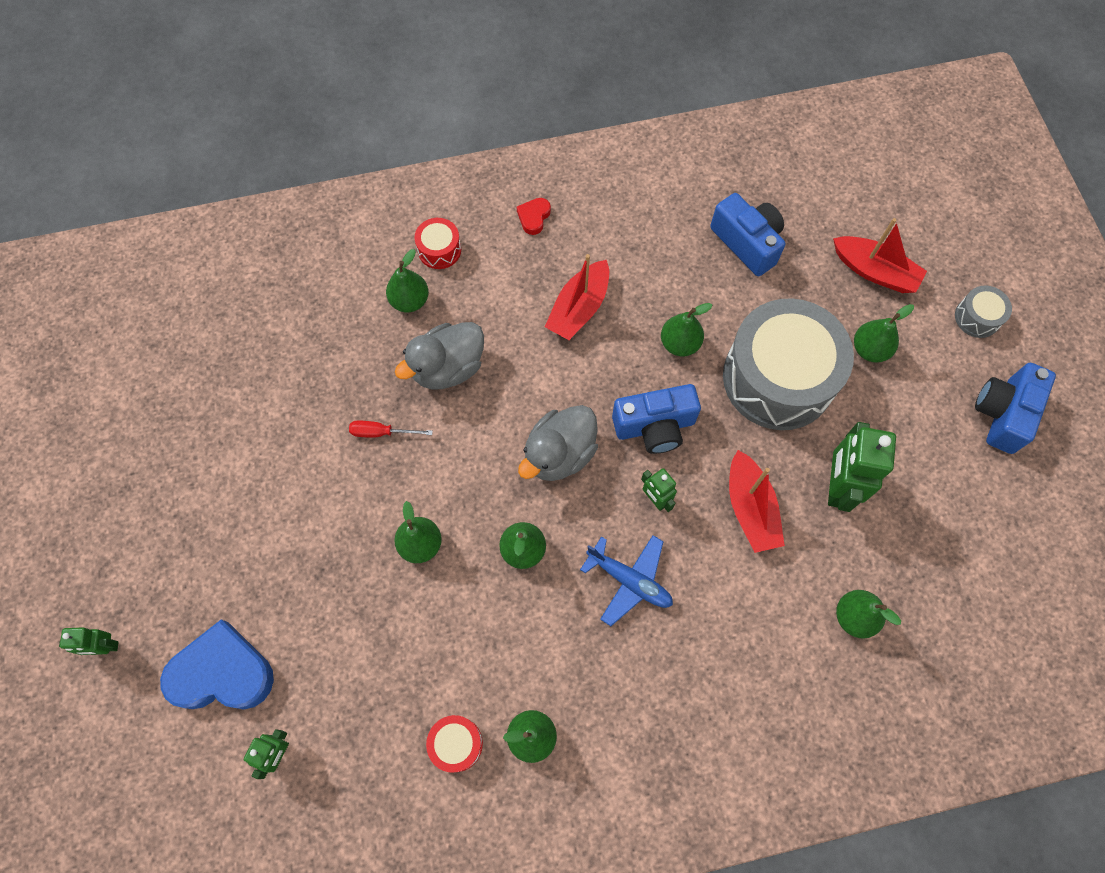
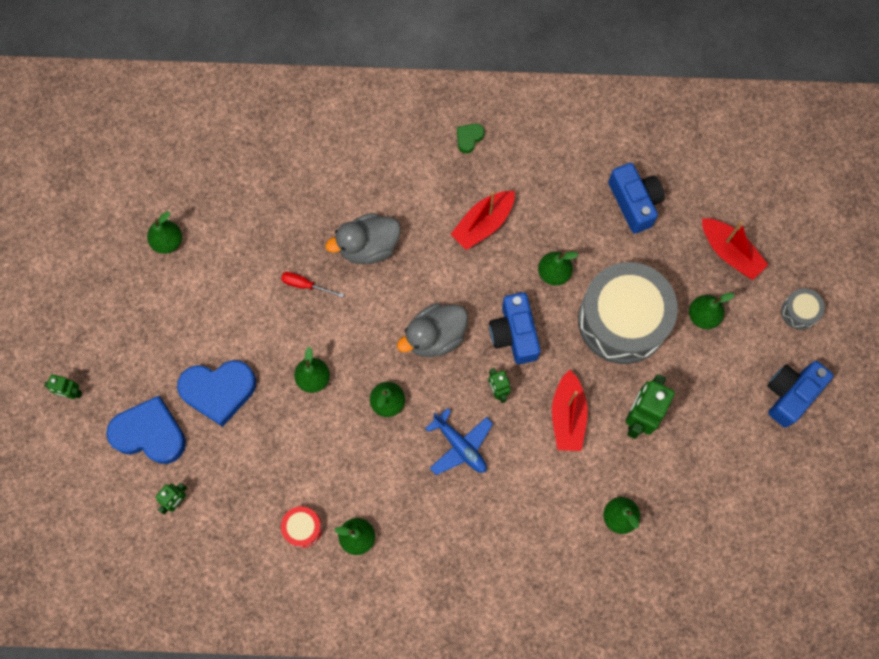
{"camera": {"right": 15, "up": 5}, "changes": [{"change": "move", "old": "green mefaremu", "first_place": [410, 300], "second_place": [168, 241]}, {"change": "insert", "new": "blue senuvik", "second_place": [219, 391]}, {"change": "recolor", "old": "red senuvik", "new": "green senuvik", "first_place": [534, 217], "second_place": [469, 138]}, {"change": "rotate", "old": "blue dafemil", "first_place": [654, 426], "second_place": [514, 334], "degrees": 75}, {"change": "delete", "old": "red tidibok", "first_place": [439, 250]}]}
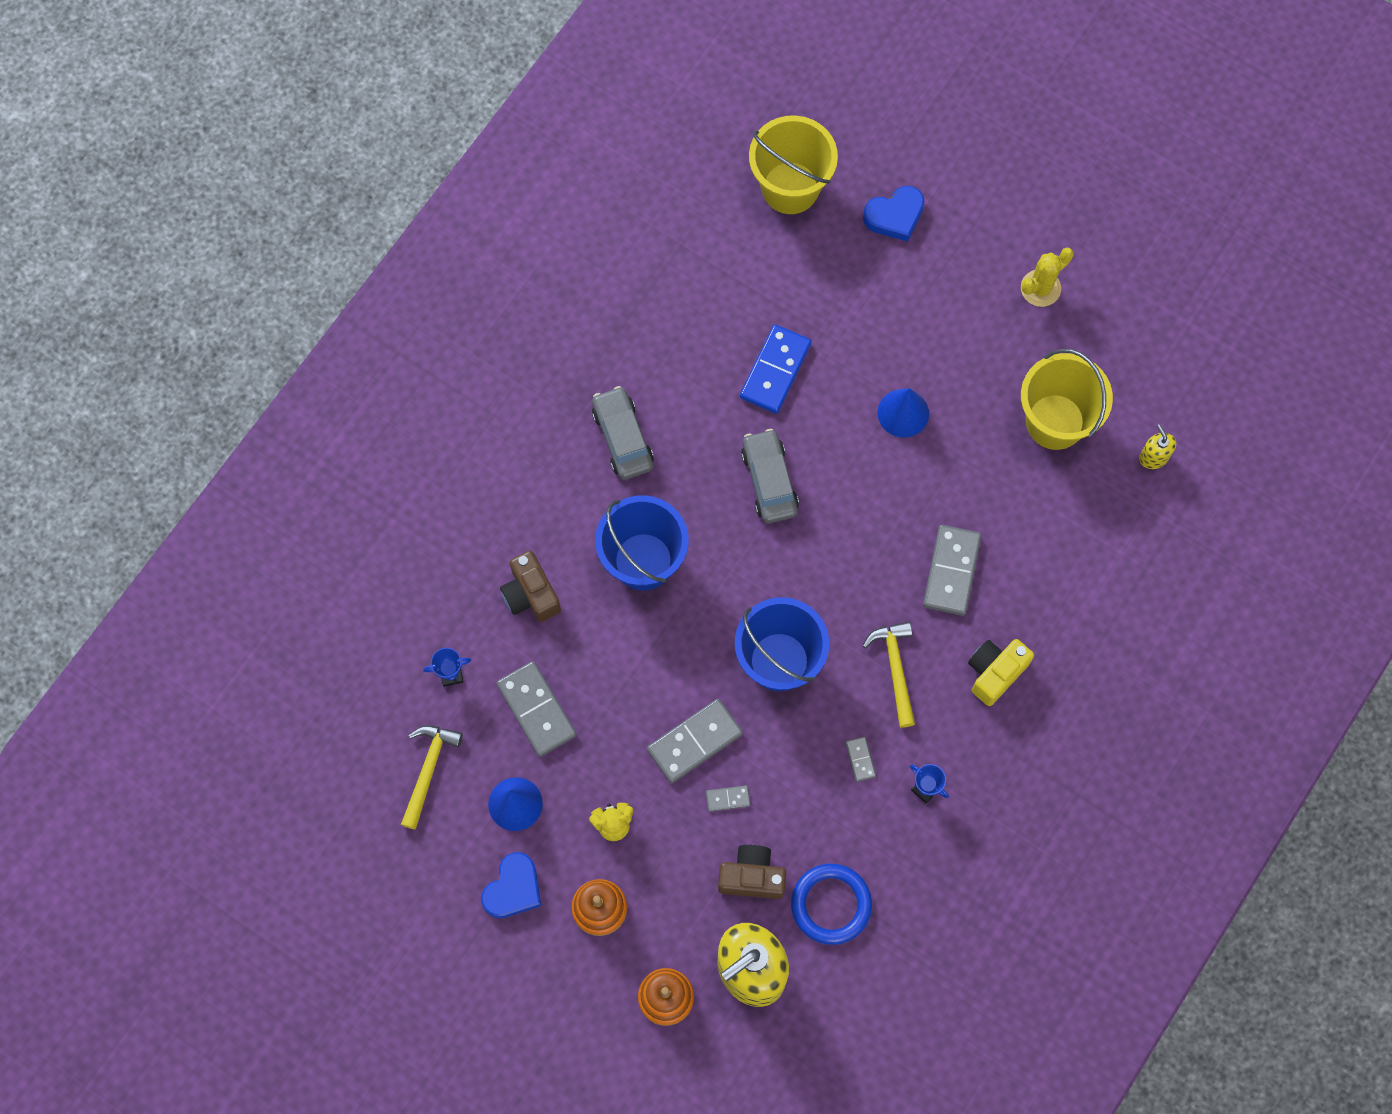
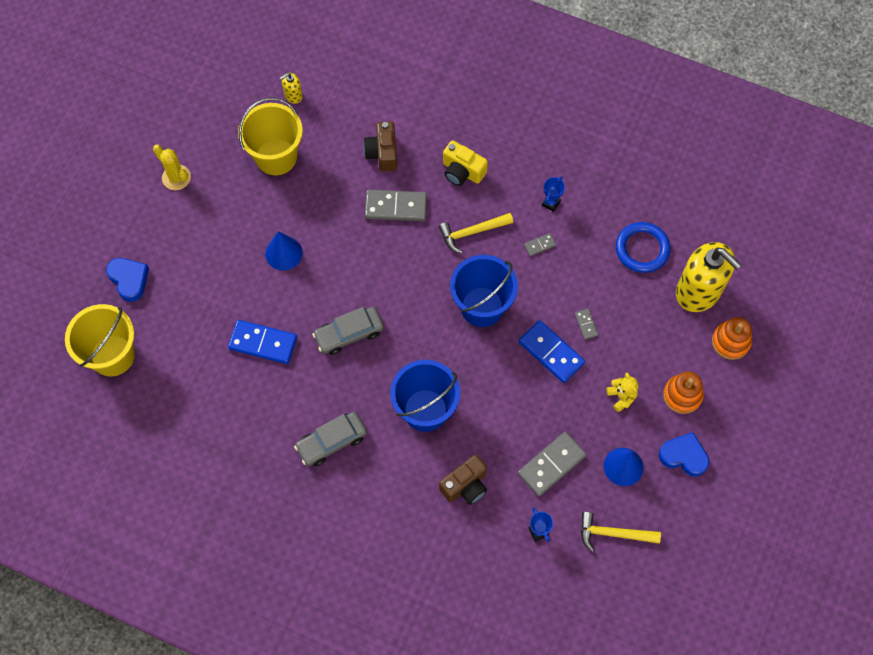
{"camera": {"right": -100, "up": -5}, "changes": [{"change": "move", "old": "brown dafemil", "first_place": [752, 877], "second_place": [382, 153]}, {"change": "recolor", "old": "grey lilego", "new": "blue lilego", "first_place": [695, 742], "second_place": [551, 352]}]}
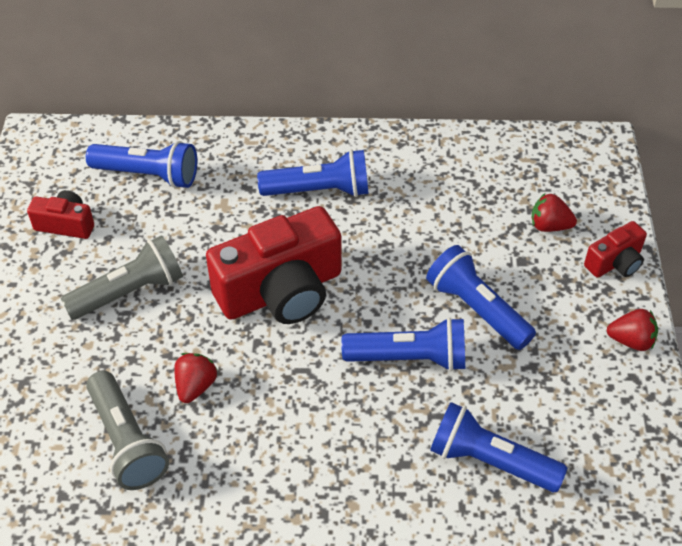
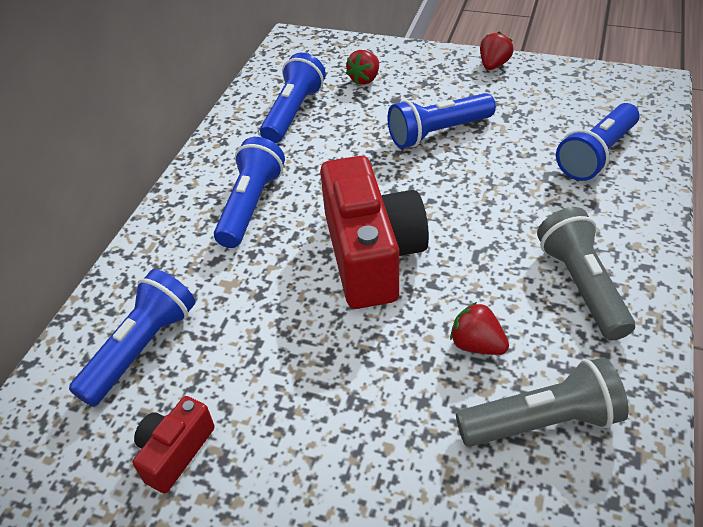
{"camera": {"right": -70, "up": -5}, "changes": [{"change": "move", "old": "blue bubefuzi", "first_place": [410, 358], "second_place": [293, 112]}, {"change": "move", "old": "grey bubefuzi", "first_place": [130, 292], "second_place": [581, 285]}, {"change": "delete", "old": "red dafemil", "first_place": [615, 262]}]}
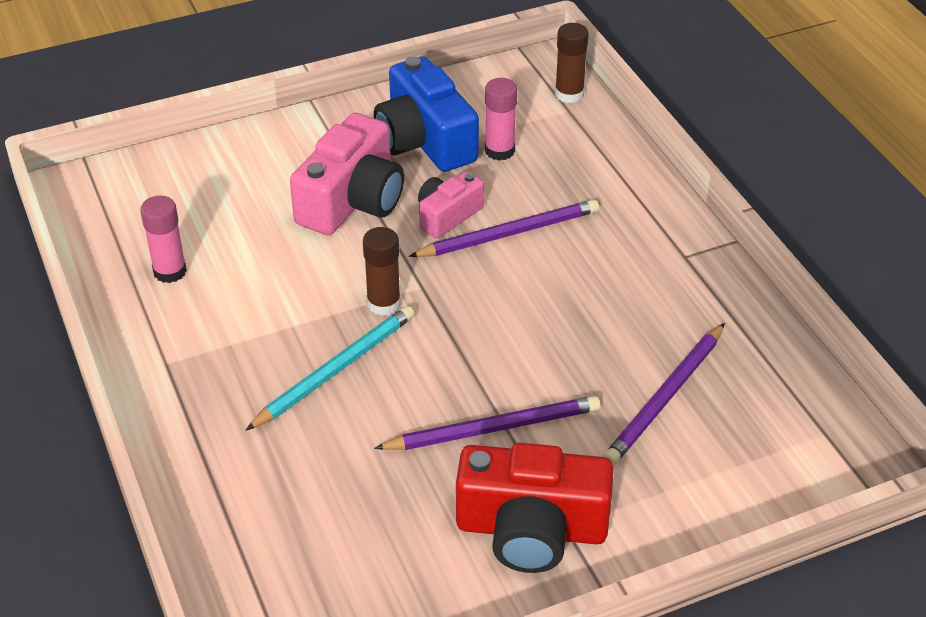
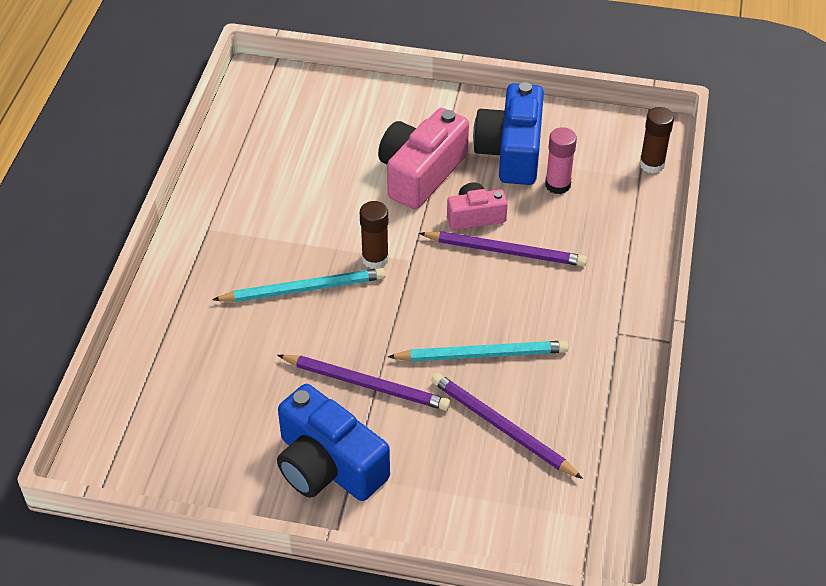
{"camera": {"right": 35, "up": 5}, "changes": [{"change": "recolor", "old": "red dafemil", "new": "blue dafemil", "first_place": [531, 529], "second_place": [328, 465]}, {"change": "rotate", "old": "pink dafemil", "first_place": [352, 200], "second_place": [421, 173], "degrees": 150}, {"change": "insert", "new": "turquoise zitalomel", "second_place": [481, 354]}, {"change": "rotate", "old": "purple zitalomel", "first_place": [666, 397], "second_place": [502, 428], "degrees": 60}, {"change": "delete", "old": "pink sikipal", "first_place": [170, 271]}]}
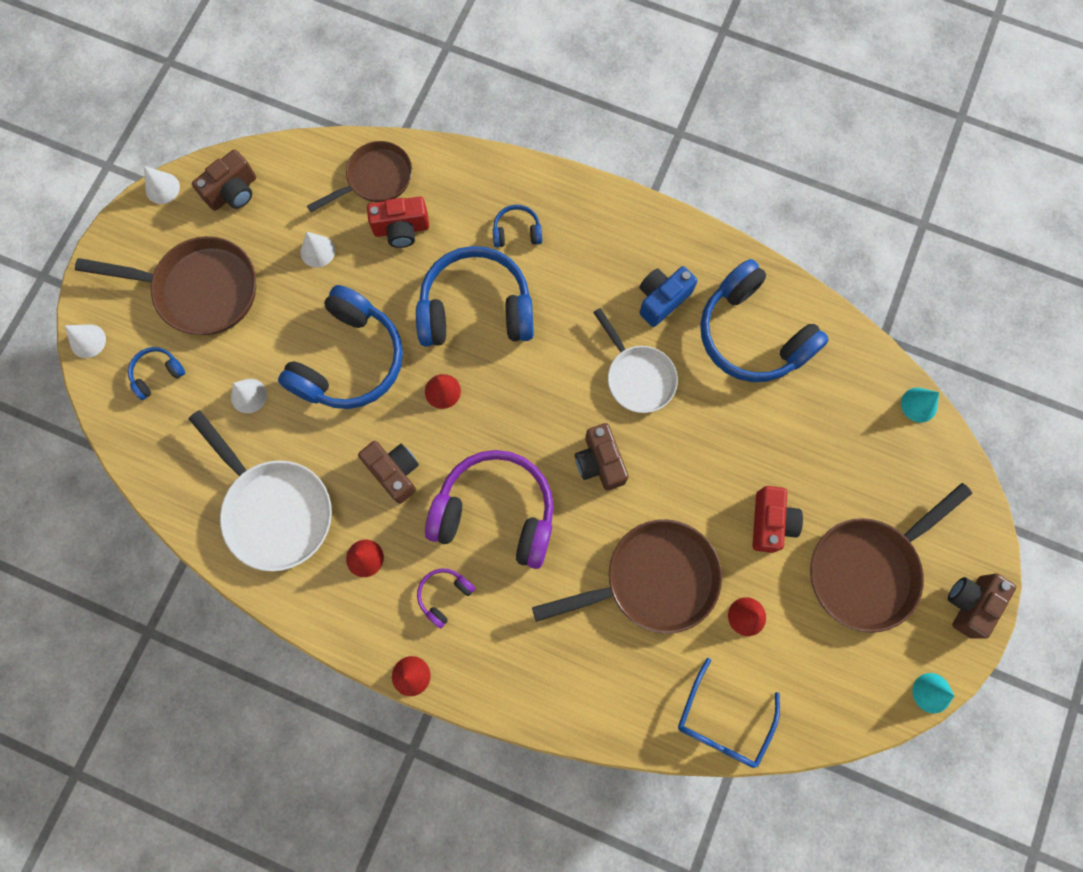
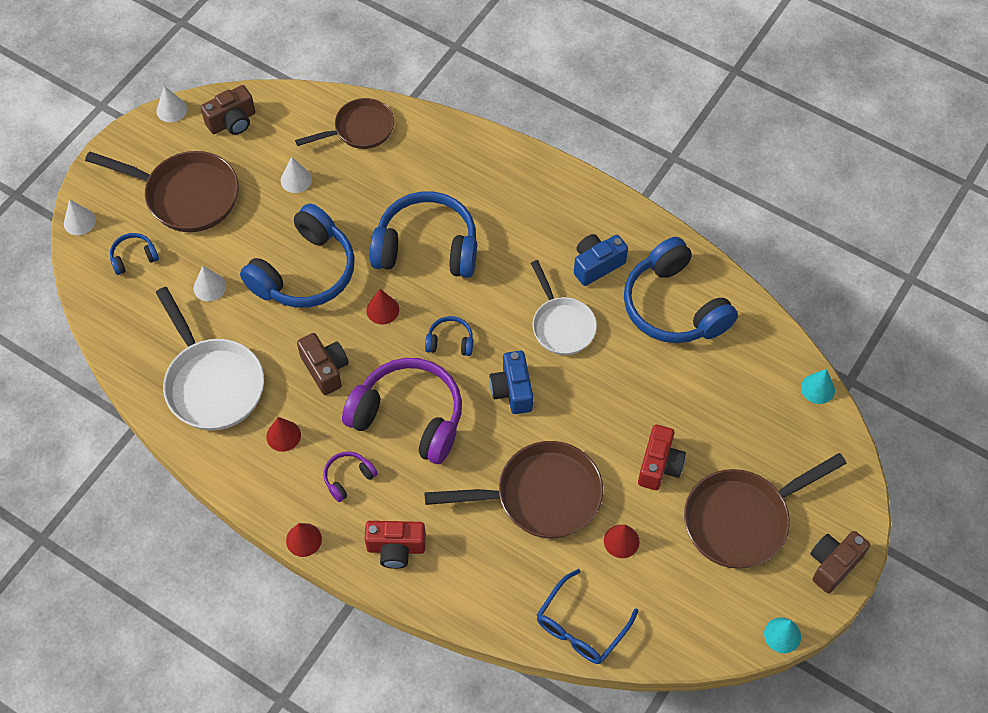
{"camera": {"right": 10, "up": -15}, "changes": [{"change": "move", "old": "red dafemil", "first_place": [401, 229], "second_place": [396, 548]}, {"change": "move", "old": "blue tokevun", "first_place": [517, 232], "second_place": [450, 341]}, {"change": "recolor", "old": "brown dafemil", "new": "blue dafemil", "first_place": [600, 462], "second_place": [512, 390]}]}
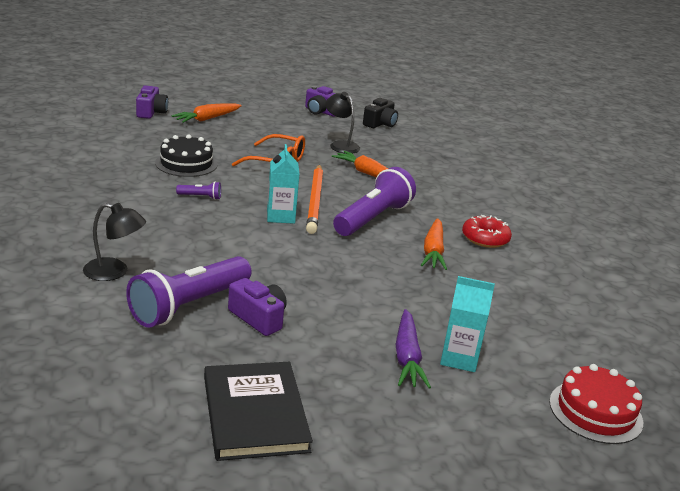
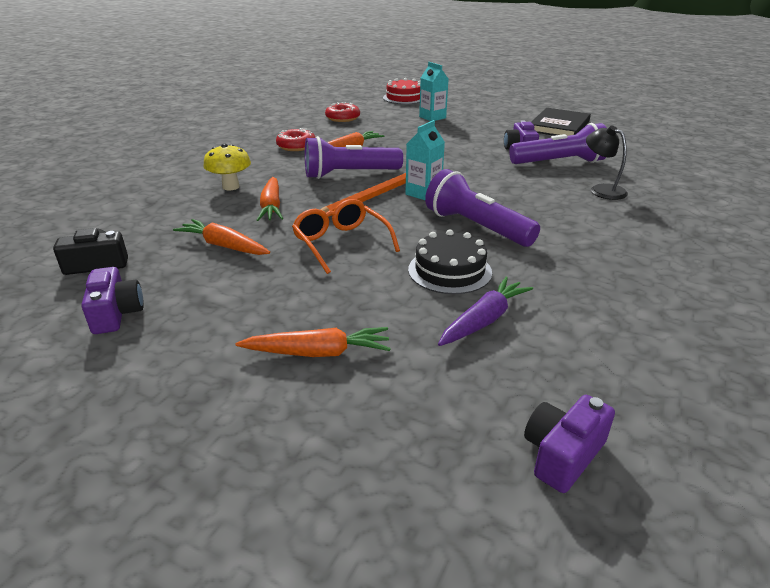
{"camera": {"right": -135, "up": 5}, "changes": [{"change": "replace", "old": "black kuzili", "new": "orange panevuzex", "first_place": [340, 145], "second_place": [224, 246]}, {"change": "insert", "new": "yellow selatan", "second_place": [231, 187]}, {"change": "insert", "new": "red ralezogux", "second_place": [342, 118]}, {"change": "resize", "old": "purple bubefuzi", "first_place": [200, 197], "second_place": [476, 227], "factor": 2.4}, {"change": "move", "old": "purple panevuzex", "first_place": [407, 357], "second_place": [484, 320]}, {"change": "move", "old": "purple dafemil", "first_place": [151, 112], "second_place": [562, 454]}]}
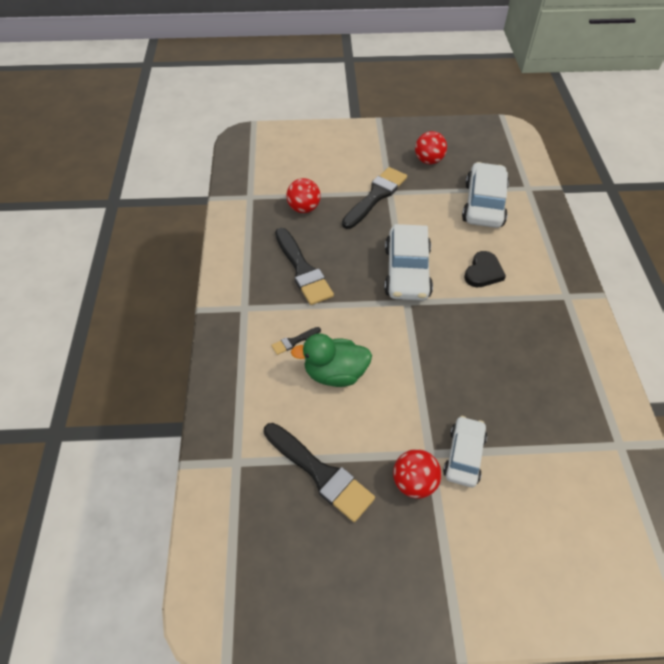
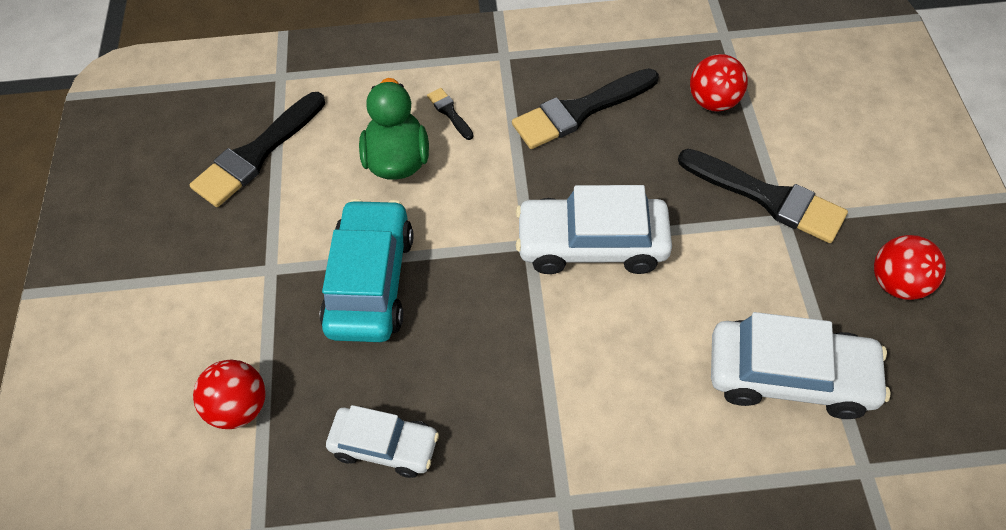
{"camera": {"right": 90, "up": 5}, "changes": [{"change": "move", "old": "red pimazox", "first_place": [414, 482], "second_place": [240, 406]}, {"change": "insert", "new": "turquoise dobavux", "second_place": [371, 281]}, {"change": "move", "old": "white dobavux", "first_place": [464, 455], "second_place": [385, 446]}, {"change": "delete", "old": "black senuvik", "first_place": [483, 272]}]}
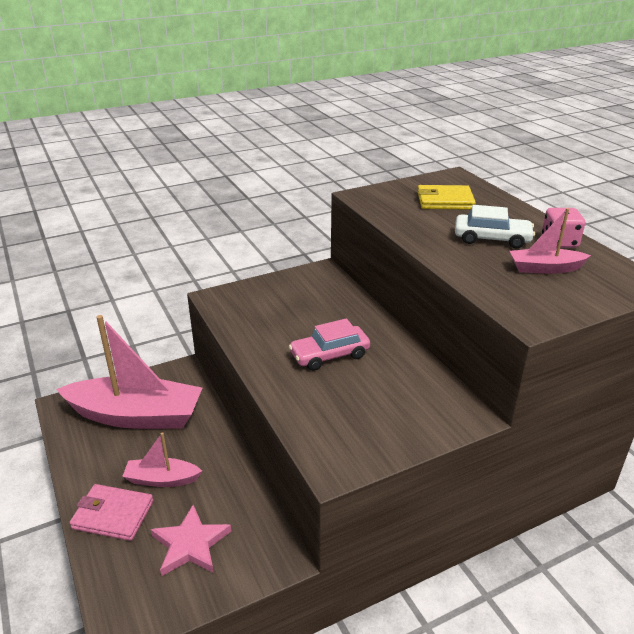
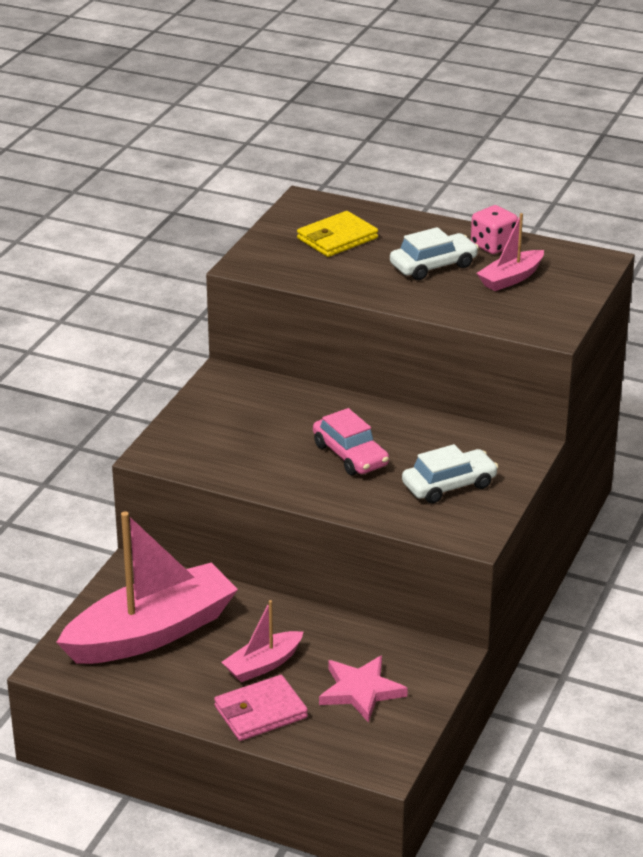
{"camera": {"right": -40, "up": 0}, "changes": [{"change": "rotate", "old": "pink dobavux", "first_place": [329, 355], "second_place": [350, 455], "degrees": -60}, {"change": "insert", "new": "white dobavux", "second_place": [449, 485]}]}
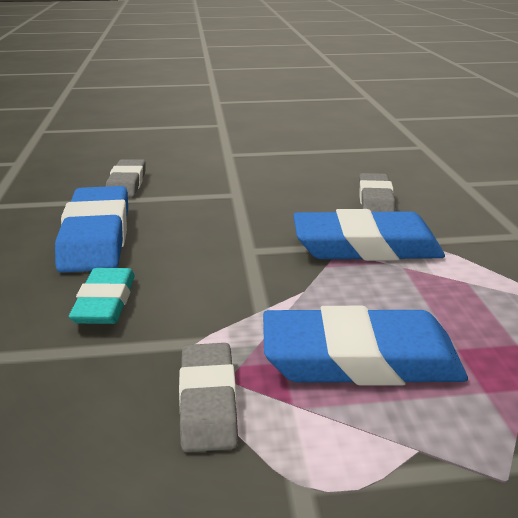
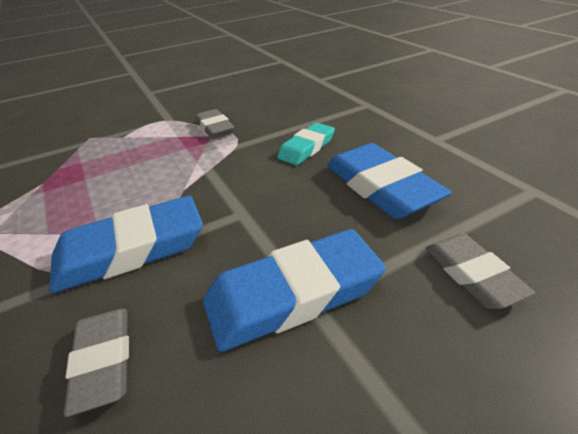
{"camera": {"right": 160, "up": 10}, "changes": [{"change": "move", "old": "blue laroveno", "first_place": [360, 359], "second_place": [293, 295]}, {"change": "rotate", "old": "turquoise laroveno", "first_place": [105, 302], "second_place": [307, 148], "degrees": 60}]}
